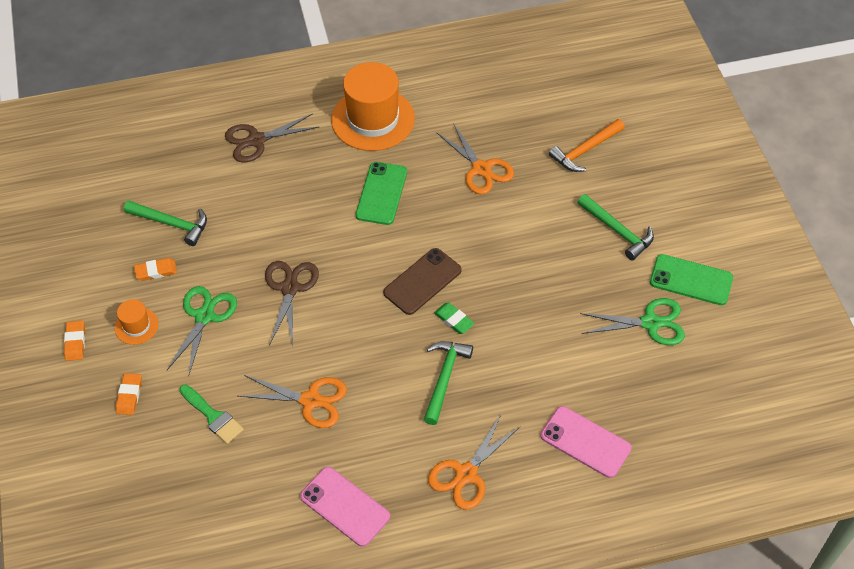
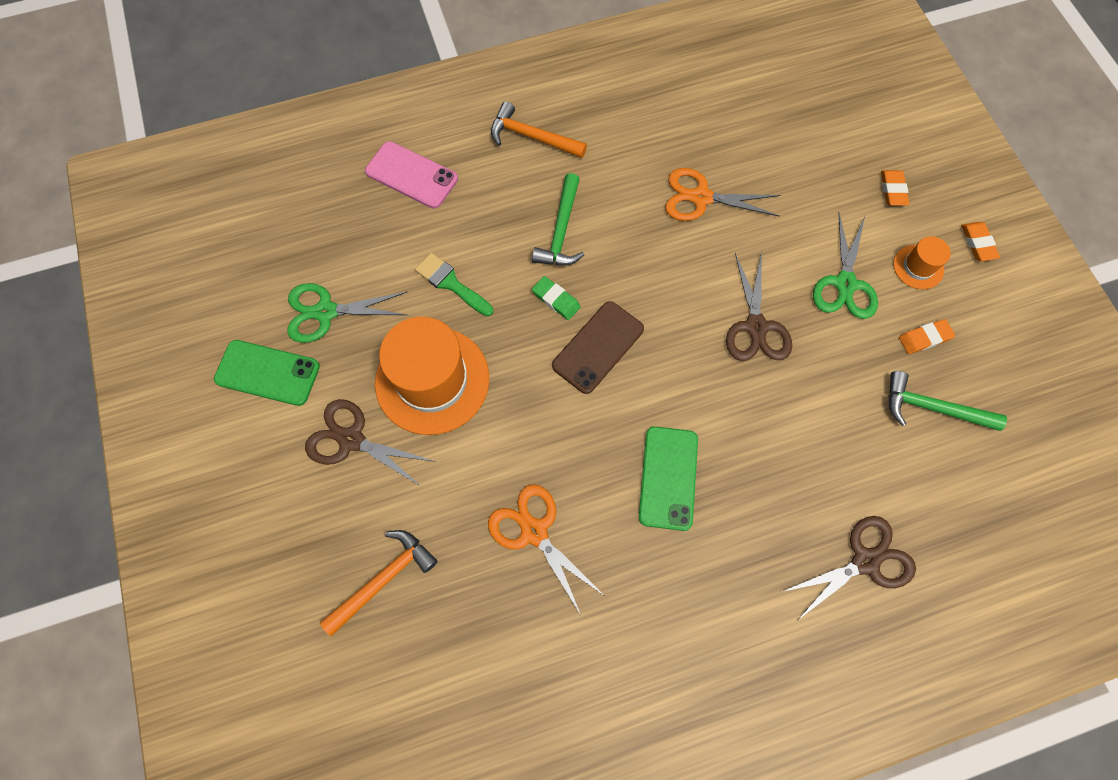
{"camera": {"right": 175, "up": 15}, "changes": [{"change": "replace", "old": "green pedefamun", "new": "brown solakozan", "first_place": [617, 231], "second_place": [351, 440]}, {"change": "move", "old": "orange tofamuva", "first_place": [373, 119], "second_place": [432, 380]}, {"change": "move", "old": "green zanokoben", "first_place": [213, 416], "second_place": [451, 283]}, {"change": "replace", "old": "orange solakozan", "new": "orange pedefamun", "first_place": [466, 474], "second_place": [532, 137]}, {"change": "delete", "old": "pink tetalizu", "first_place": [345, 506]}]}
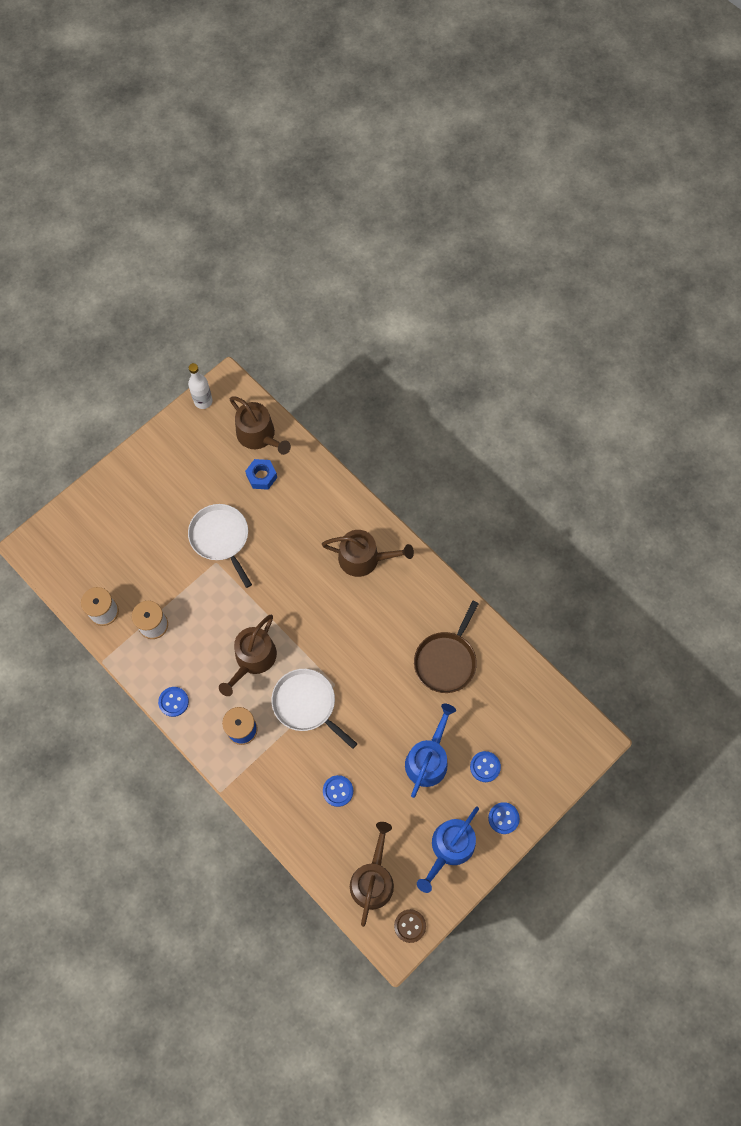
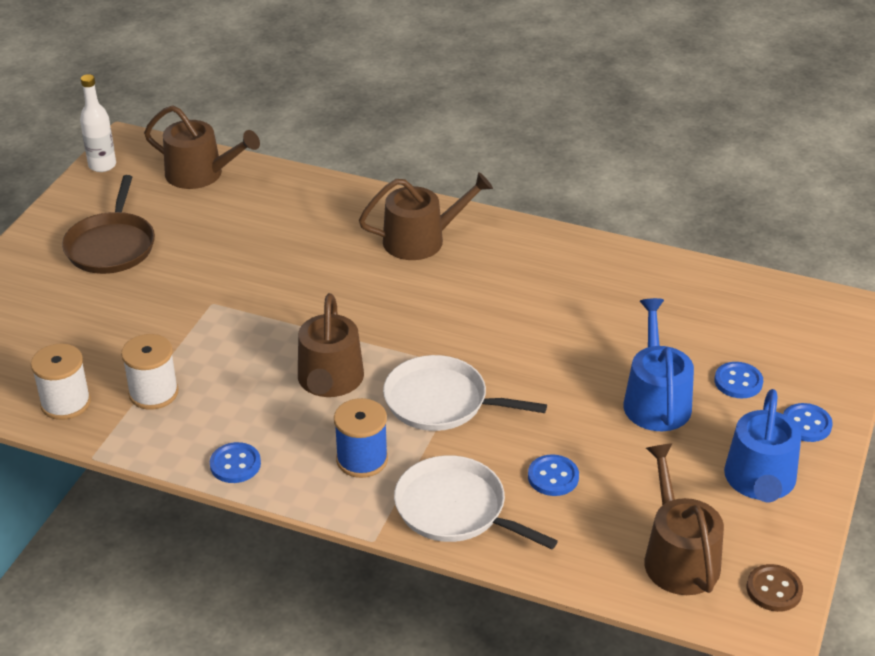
{"camera": {"right": -25, "up": -30}, "changes": [{"change": "move", "old": "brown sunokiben", "first_place": [446, 660], "second_place": [111, 246]}, {"change": "move", "old": "white sunokiben", "first_place": [221, 538], "second_place": [455, 509]}, {"change": "delete", "old": "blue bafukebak", "first_place": [261, 476]}]}
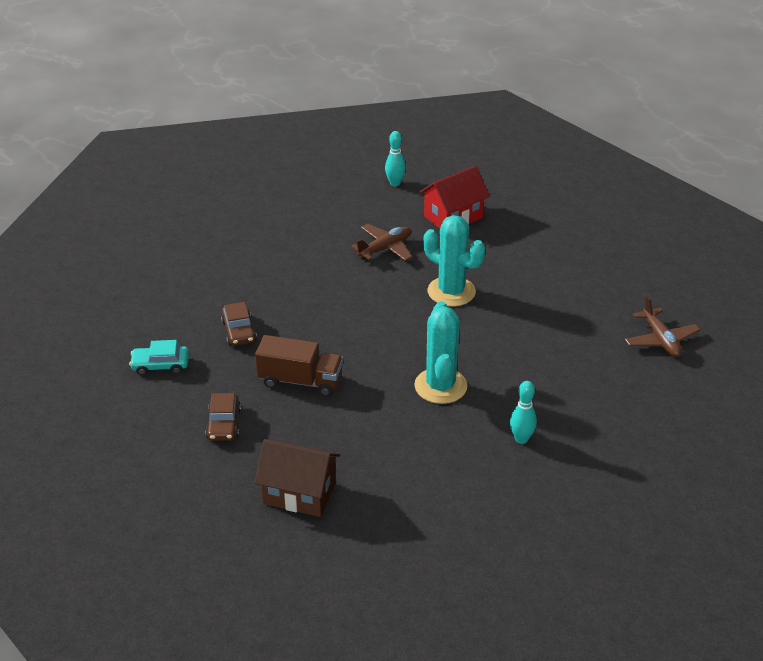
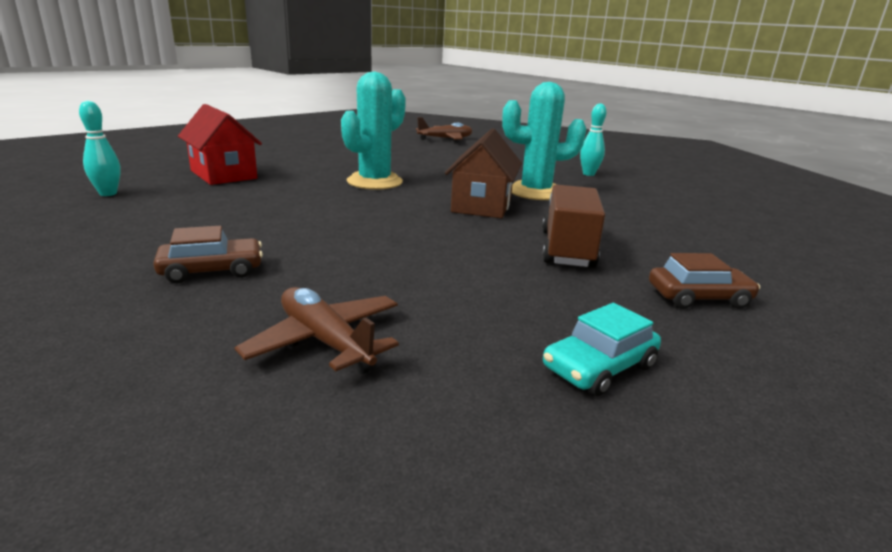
{"camera": {"right": -95, "up": -15}, "changes": [{"change": "move", "old": "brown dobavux", "first_place": [239, 331], "second_place": [212, 270]}, {"change": "move", "old": "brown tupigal", "first_place": [385, 248], "second_place": [325, 341]}, {"change": "move", "old": "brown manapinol", "first_place": [299, 493], "second_place": [481, 205]}, {"change": "rotate", "old": "turquoise dobavux", "first_place": [160, 365], "second_place": [599, 367], "degrees": 60}]}
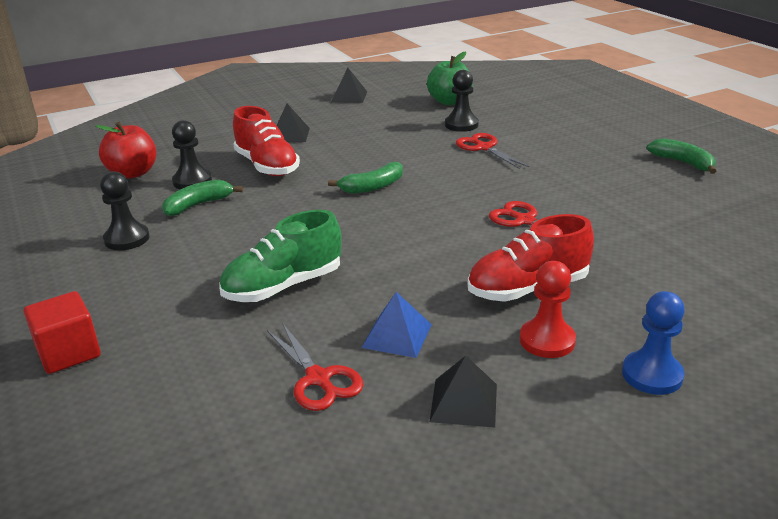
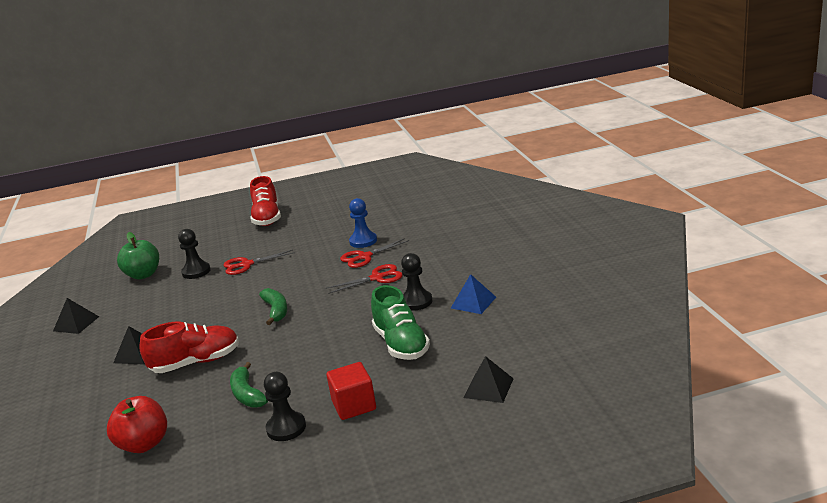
{"camera": {"right": -75, "up": -5}, "changes": [{"change": "move", "old": "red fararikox", "first_place": [527, 288], "second_place": [267, 218]}, {"change": "move", "old": "red solakozan", "first_place": [318, 379], "second_place": [377, 278]}, {"change": "move", "old": "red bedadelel", "first_place": [69, 353], "second_place": [354, 405]}, {"change": "move", "old": "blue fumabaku", "first_place": [652, 375], "second_place": [363, 241]}, {"change": "move", "old": "black fumabaku", "first_place": [192, 181], "second_place": [416, 302]}, {"change": "move", "old": "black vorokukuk", "first_place": [463, 402], "second_place": [488, 388]}, {"change": "delete", "old": "red fumabaku", "first_place": [547, 340]}, {"change": "delete", "old": "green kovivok", "first_place": [683, 163]}]}
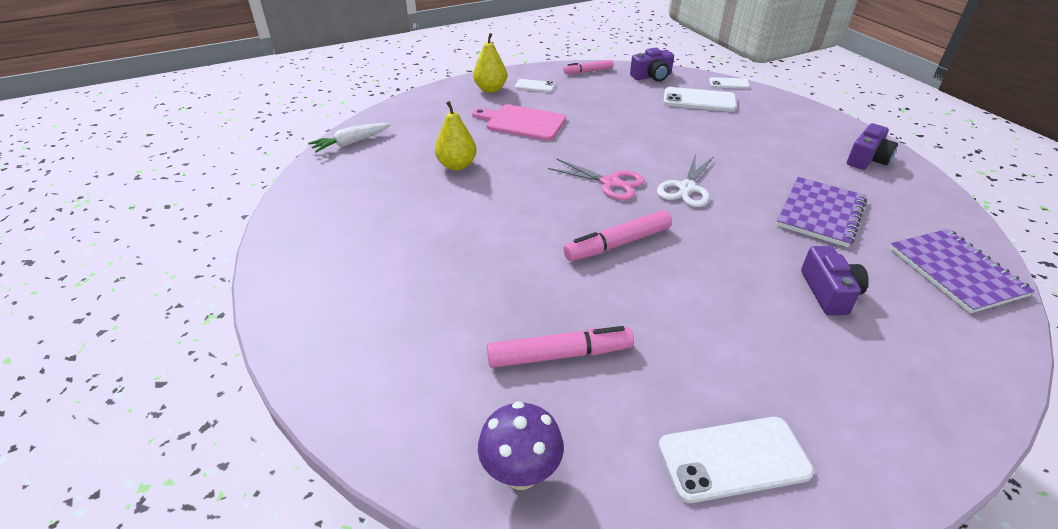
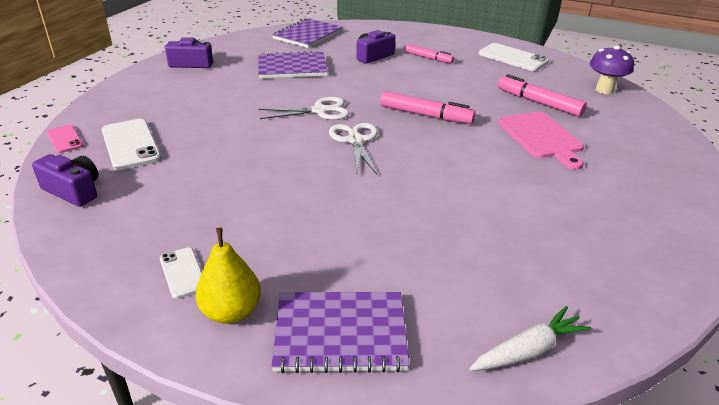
{"camera": {"right": -130, "up": -5}, "changes": [{"change": "recolor", "old": "white tetalizu", "new": "pink tetalizu", "first_place": [729, 83], "second_place": [65, 139]}, {"change": "insert", "new": "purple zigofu", "second_place": [340, 333]}, {"change": "recolor", "old": "pink solakozan", "new": "white solakozan", "first_place": [610, 183], "second_place": [355, 141]}, {"change": "move", "old": "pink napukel", "first_place": [588, 71], "second_place": [428, 58]}, {"change": "rotate", "old": "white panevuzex", "first_place": [351, 143], "second_place": [528, 350], "degrees": -45}, {"change": "move", "old": "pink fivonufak", "first_place": [522, 122], "second_place": [541, 137]}, {"change": "delete", "old": "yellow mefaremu", "first_place": [457, 165]}]}
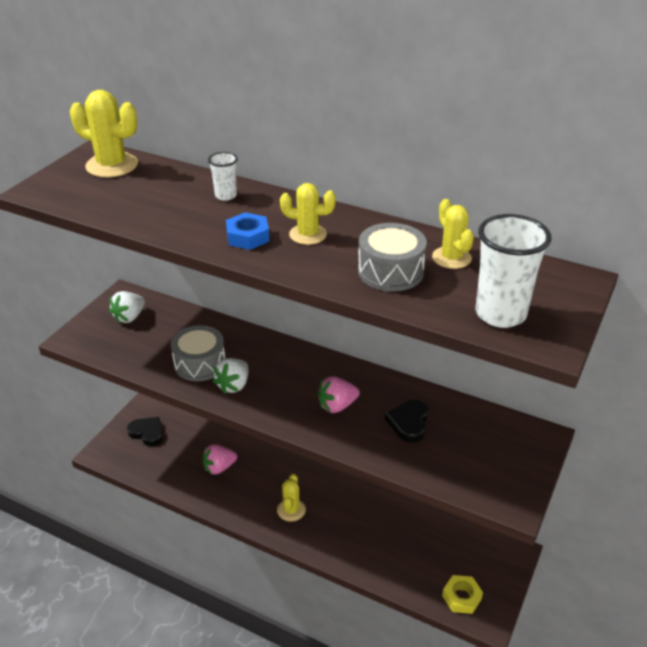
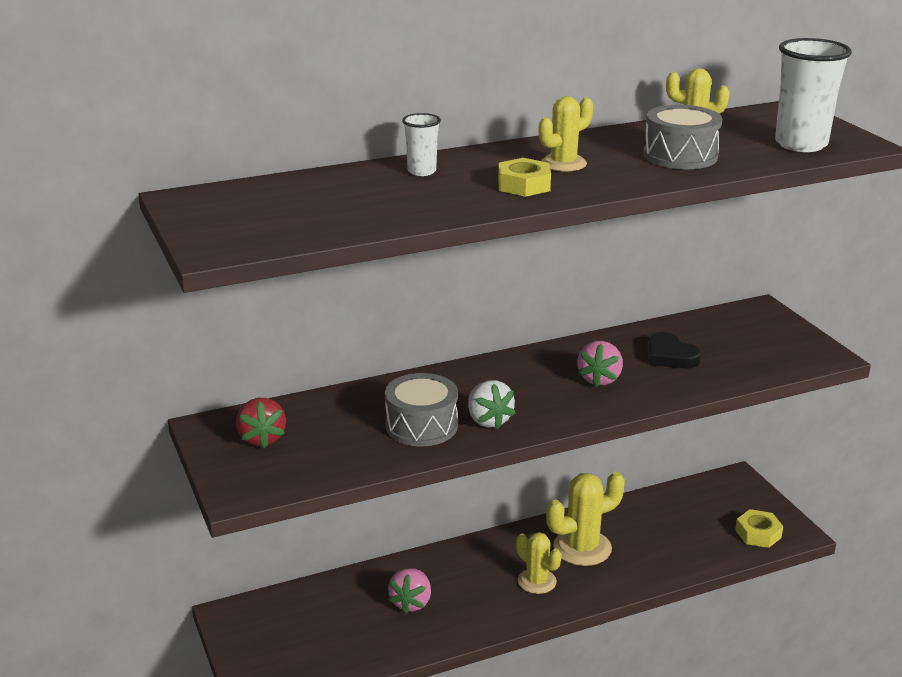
{"camera": {"right": -50, "up": -10}, "changes": [{"change": "recolor", "old": "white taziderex", "new": "red taziderex", "first_place": [129, 317], "second_place": [262, 438]}, {"change": "recolor", "old": "blue bafukebak", "new": "yellow bafukebak", "first_place": [248, 237], "second_place": [524, 185]}, {"change": "move", "old": "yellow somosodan", "first_place": [112, 165], "second_place": [582, 548]}, {"change": "delete", "old": "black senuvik", "first_place": [147, 433]}]}
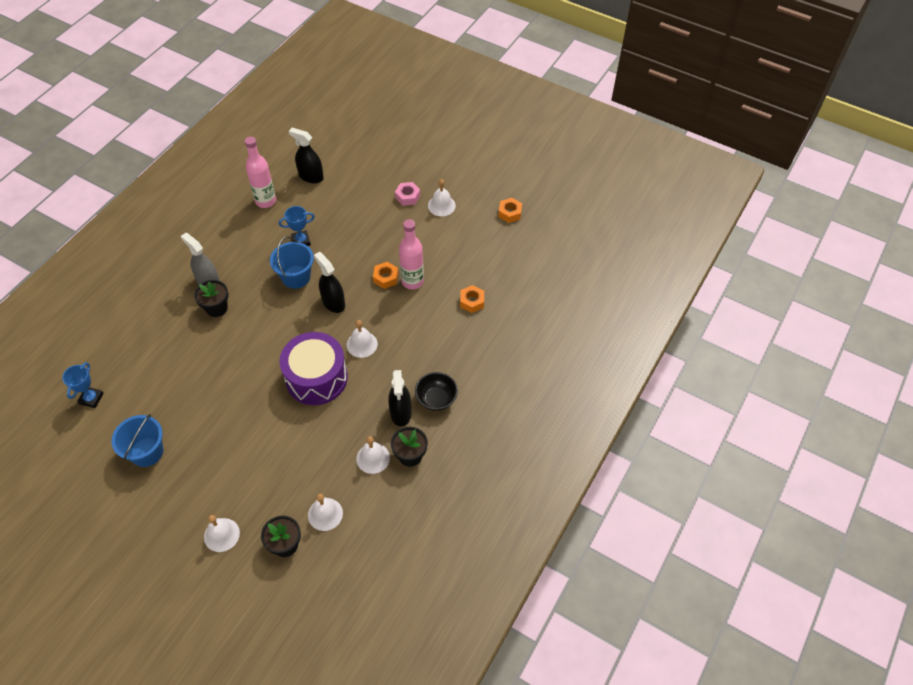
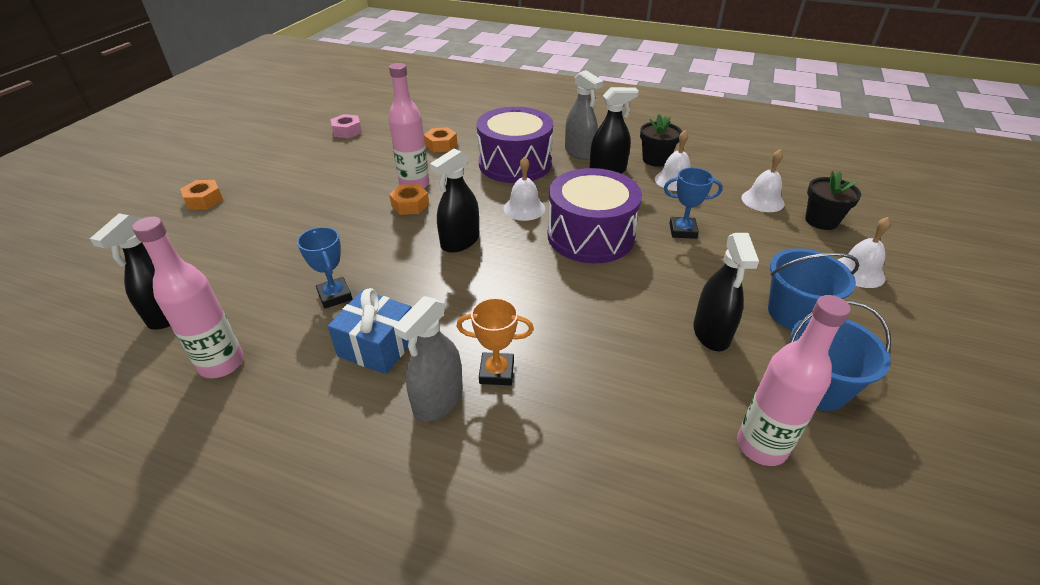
{"camera": {"right": -100, "up": -15}, "changes": [{"change": "move", "old": "orange bafukebak", "first_place": [510, 213], "second_place": [204, 200]}, {"change": "insert", "new": "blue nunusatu", "second_place": [377, 346]}, {"change": "move", "old": "pink bafukebak", "first_place": [407, 197], "second_place": [347, 131]}, {"change": "replace", "old": "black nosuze", "new": "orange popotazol", "first_place": [216, 308], "second_place": [496, 372]}, {"change": "insert", "new": "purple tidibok", "second_place": [515, 164]}, {"change": "replace", "old": "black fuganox", "new": "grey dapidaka", "first_place": [436, 399], "second_place": [579, 152]}, {"change": "move", "old": "blue popotazol", "first_place": [91, 398], "second_place": [682, 231]}, {"change": "insert", "new": "black dapidaka", "second_place": [711, 333]}, {"change": "insert", "new": "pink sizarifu", "second_place": [761, 446]}, {"change": "move", "old": "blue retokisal", "first_place": [296, 277], "second_place": [794, 313]}, {"change": "delete", "old": "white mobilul", "first_place": [441, 205]}]}
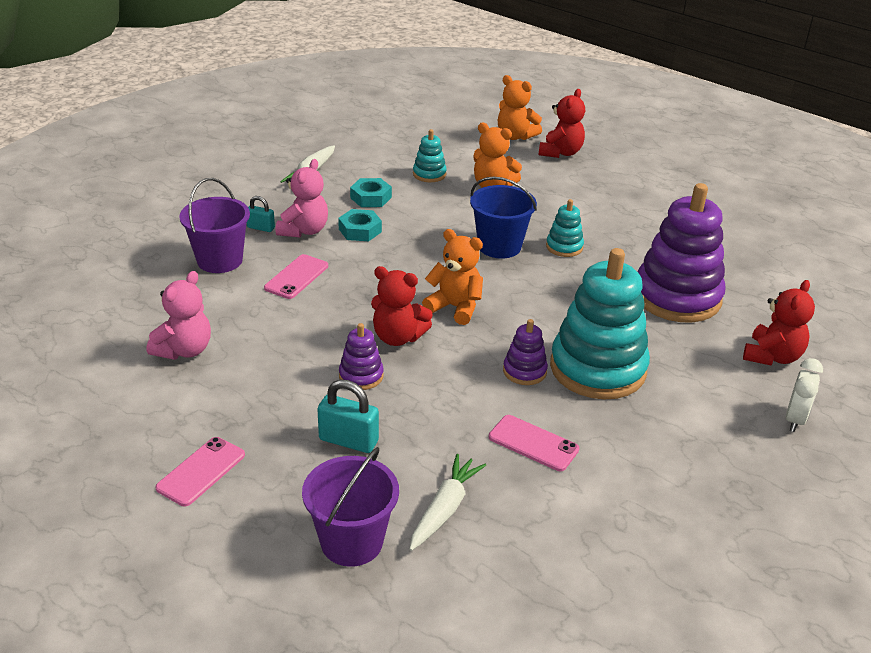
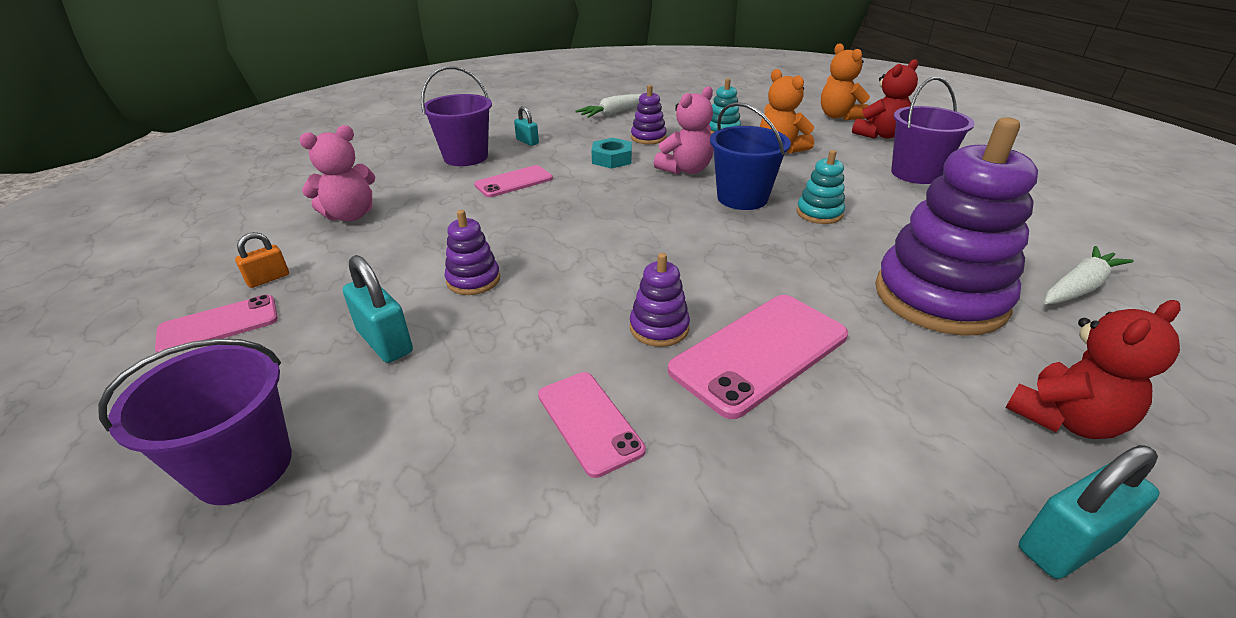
{"camera": {"right": 30, "up": 0}, "changes": [{"change": "insert", "new": "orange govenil", "second_place": [268, 279]}, {"change": "replace", "old": "turquoise bafukebak", "new": "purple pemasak", "first_place": [371, 198], "second_place": [648, 138]}, {"change": "move", "old": "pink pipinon", "first_place": [304, 230], "second_place": [686, 170]}, {"change": "replace", "old": "turquoise pemasak", "new": "pink tetalizu", "first_place": [597, 368], "second_place": [760, 353]}, {"change": "insert", "new": "purple retokisal", "second_place": [916, 173]}, {"change": "replace", "old": "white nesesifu", "new": "turquoise govenil", "first_place": [795, 419], "second_place": [1067, 544]}, {"change": "move", "old": "white panevuzex", "first_place": [445, 509], "second_place": [1078, 287]}, {"change": "delete", "old": "red pipinon", "first_place": [398, 337]}, {"change": "delete", "old": "orange pipinon", "first_place": [455, 307]}]}
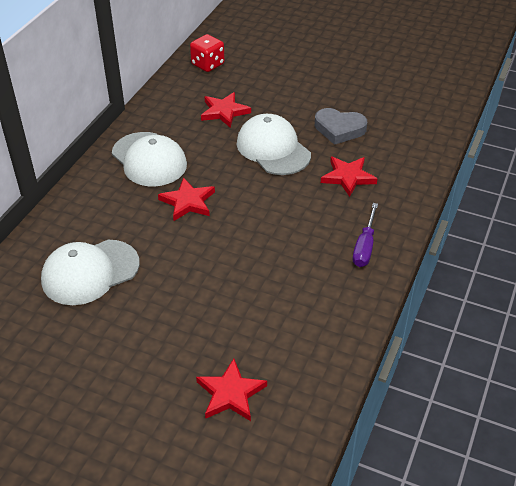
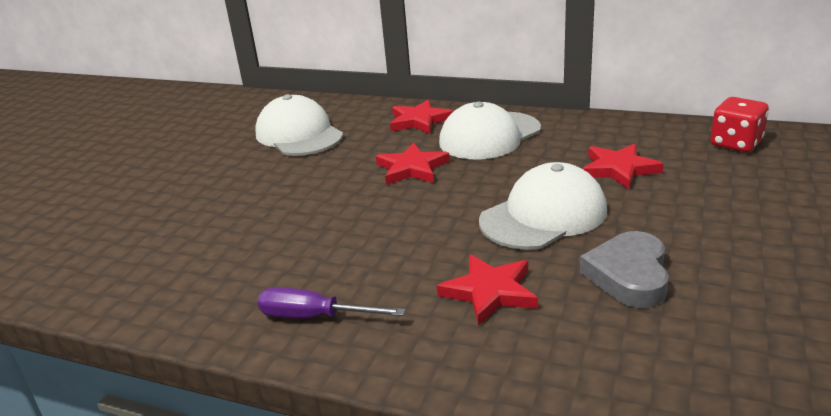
{"camera": {"right": 90, "up": -15}, "changes": [{"change": "move", "old": "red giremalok", "first_place": [231, 393], "second_place": [419, 121]}]}
